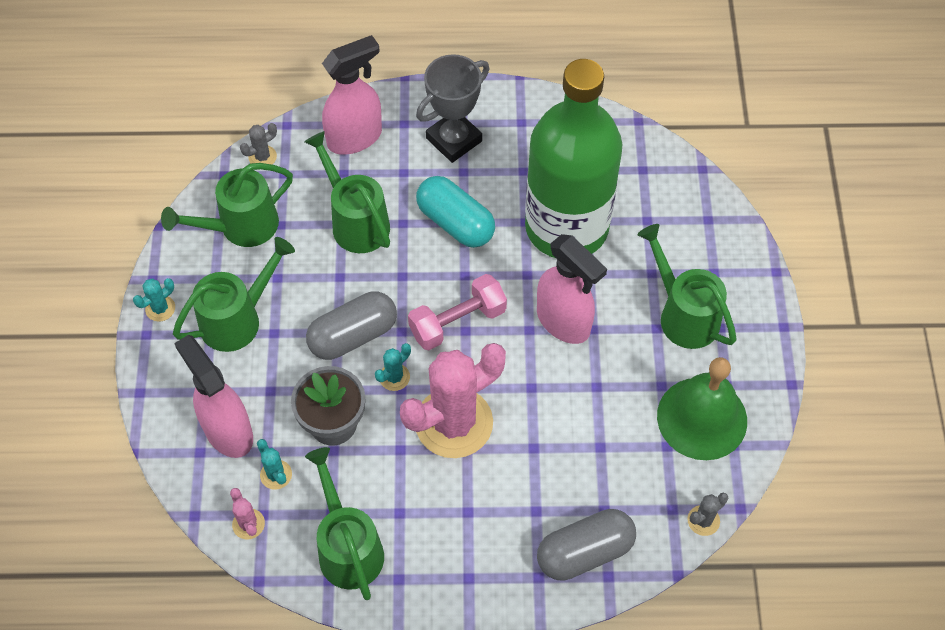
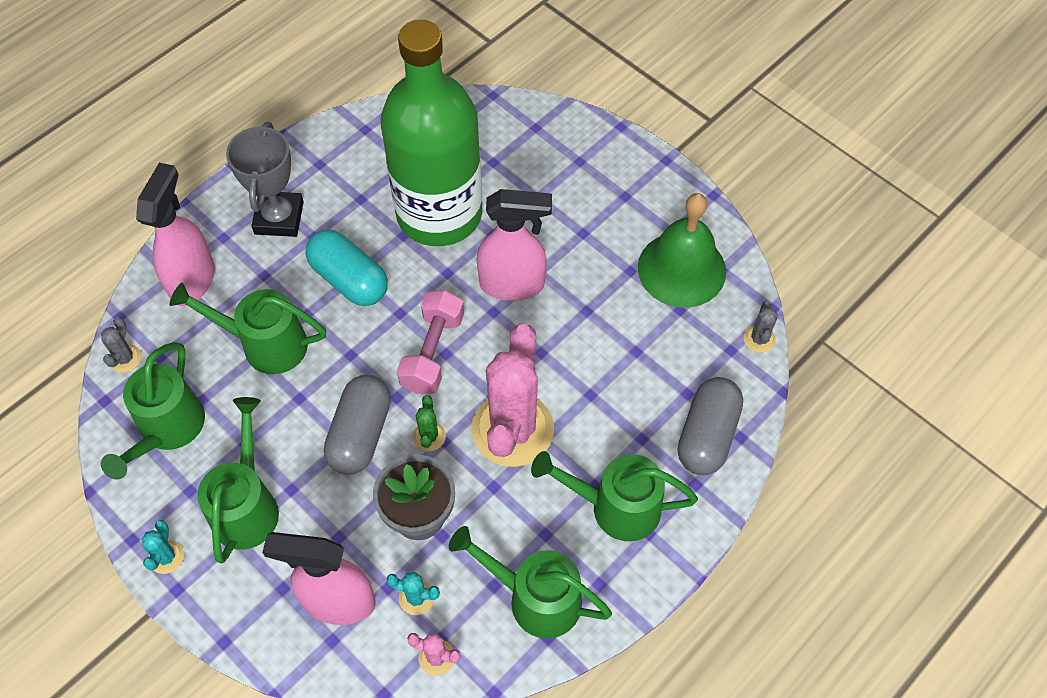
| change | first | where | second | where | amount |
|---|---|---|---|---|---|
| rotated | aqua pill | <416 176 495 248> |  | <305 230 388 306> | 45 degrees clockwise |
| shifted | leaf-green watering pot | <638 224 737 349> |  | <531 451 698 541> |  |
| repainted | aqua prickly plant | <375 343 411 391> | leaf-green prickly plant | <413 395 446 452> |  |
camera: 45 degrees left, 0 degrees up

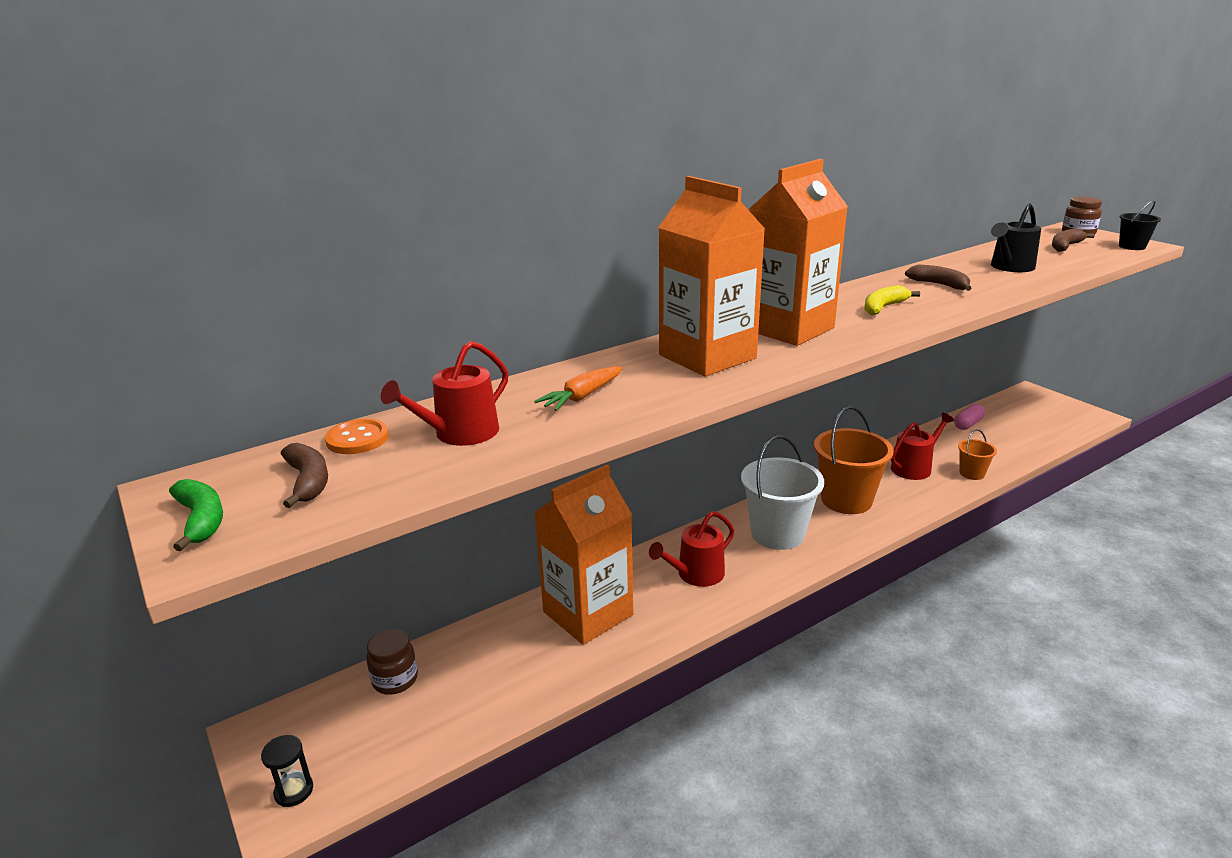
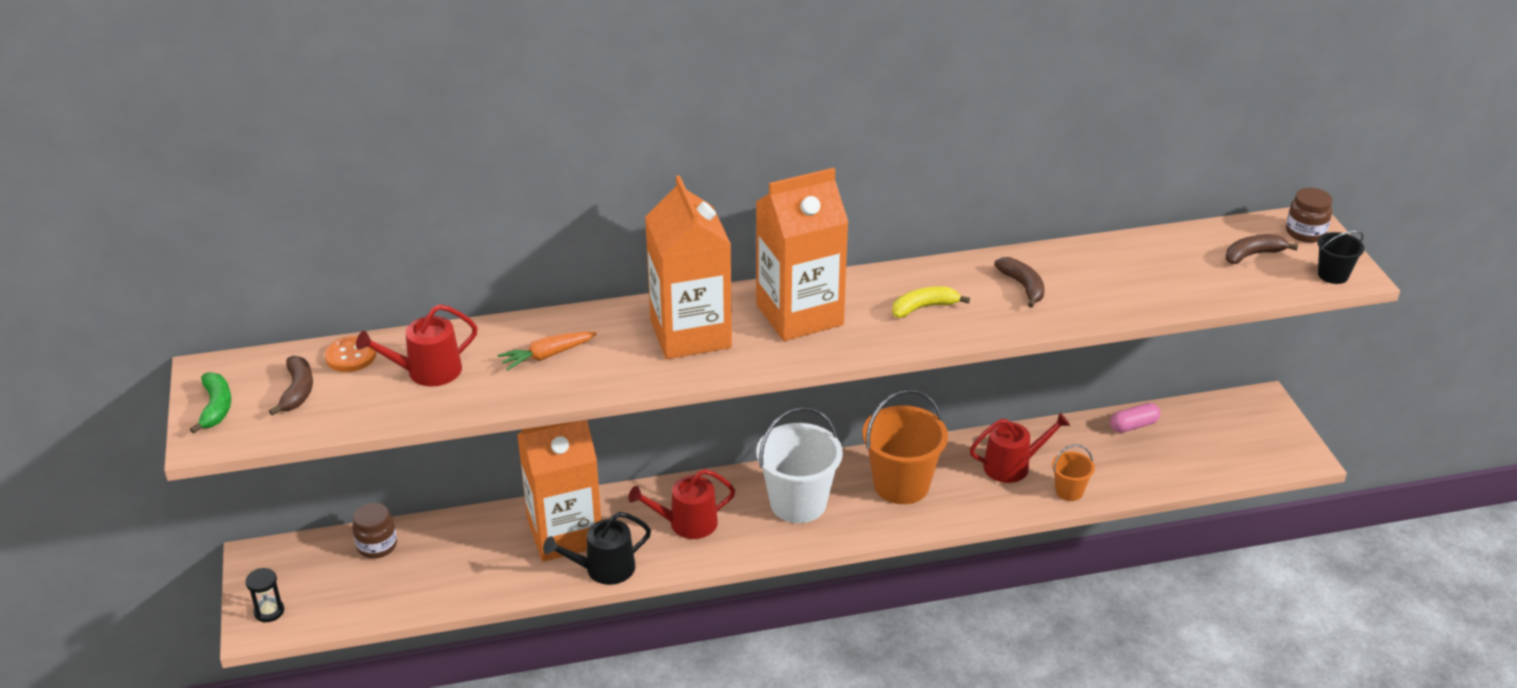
| change | first | where | second | where | amount |
|---|---|---|---|---|---|
| shifted | ebony watering pot | <991 203 1041 272> |  | <543 512 651 585> |  |
camera: 20 degrees right, 10 degrees up

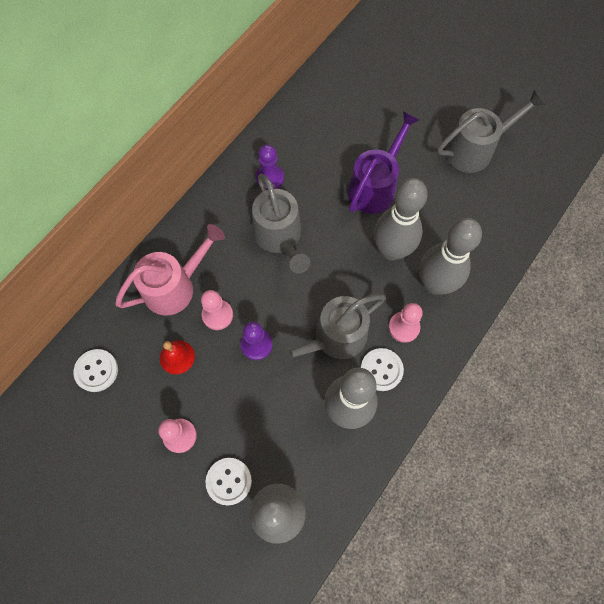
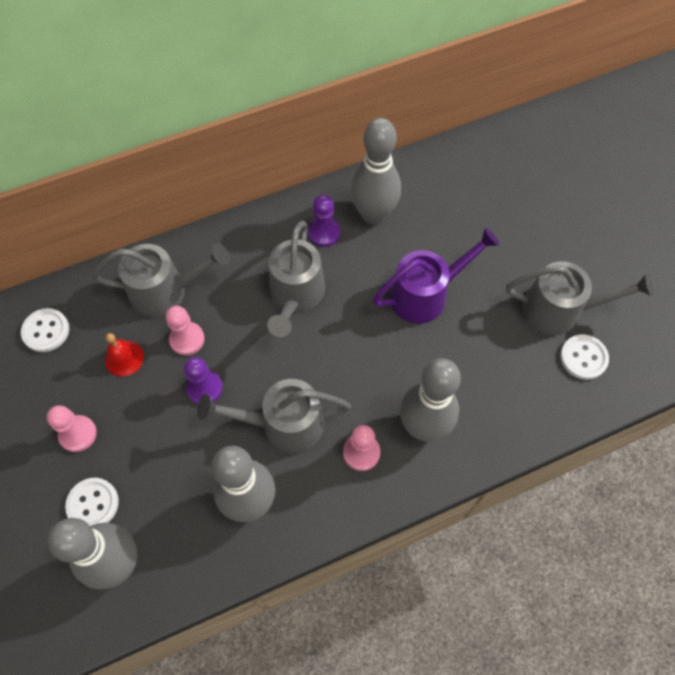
| change | first | where | second | where | amount |
|---|---|---|---|---|---|
| shifted | ash-grey bowling pin | <374 178 428 260> |  | <350 118 401 224> |  |
| repainted | rosy watering pot | <115 224 225 316> | ash-grey watering pot | <92 243 230 317> |  |
| shifted | pure white button | <361 348 404 391> |  | <560 334 609 380> |  |
camera: 30 degrees right, 5 degrees down

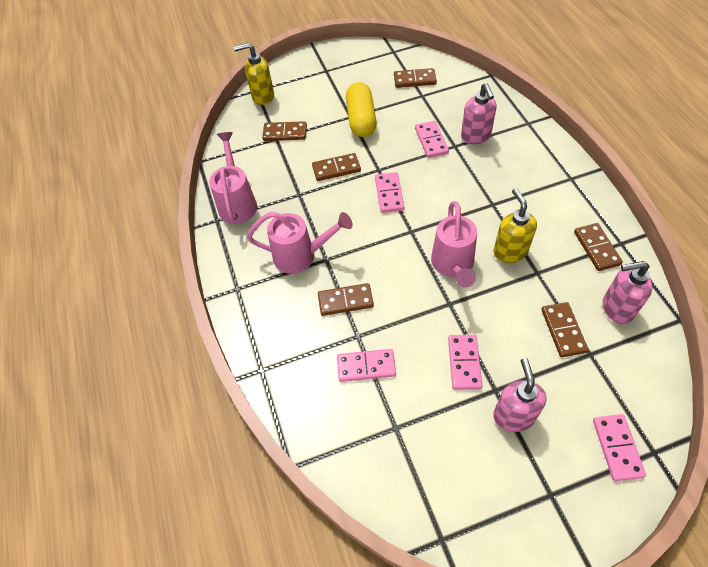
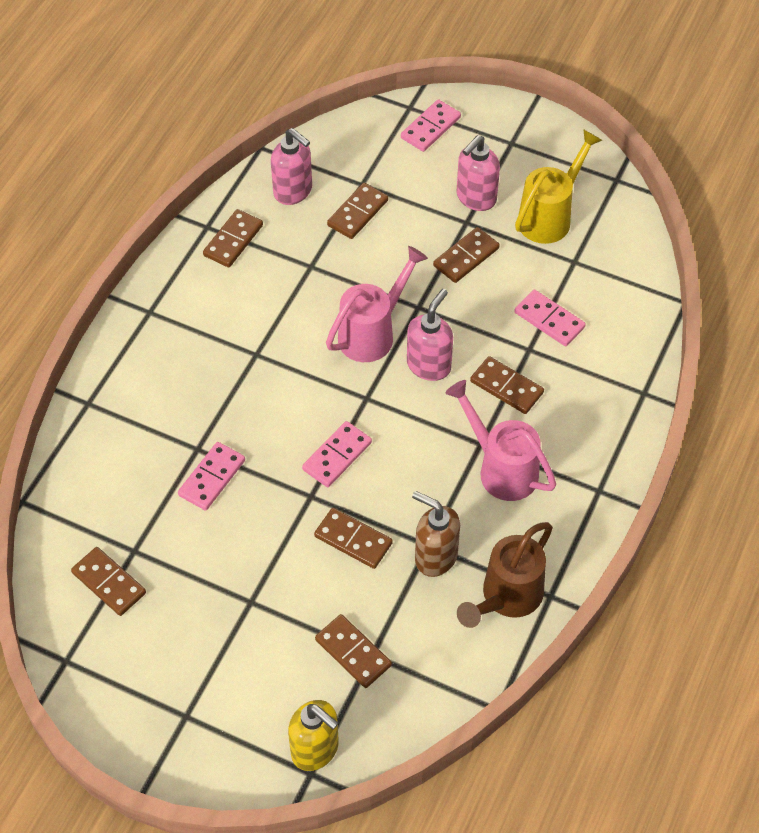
| change | first | where | second | where | amount |
|---|---|---|---|---|---|
| gone | bright yellow pill | <346 82 377 137> |  |  |  |
| shifted | rosy soap dispenser | <461 83 496 144> |  | <407 289 453 381> |  |
| repainted | rosy watering pot | <209 132 257 224> | brown watering pot | <457 522 553 628> |  |
| gone | bright yellow soap dispenser | <494 188 537 263> |  |  |  |
| repainted | rosy domino tile | <448 335 482 390> | brown domino tile | <433 227 500 283> |  |
| new |  |  | bright yellow watering pot | <515 129 602 244> |  |
| new |  |  | brown soap dispenser | <412 491 460 577> |  |
camera: 140 degrees left, 0 degrees up

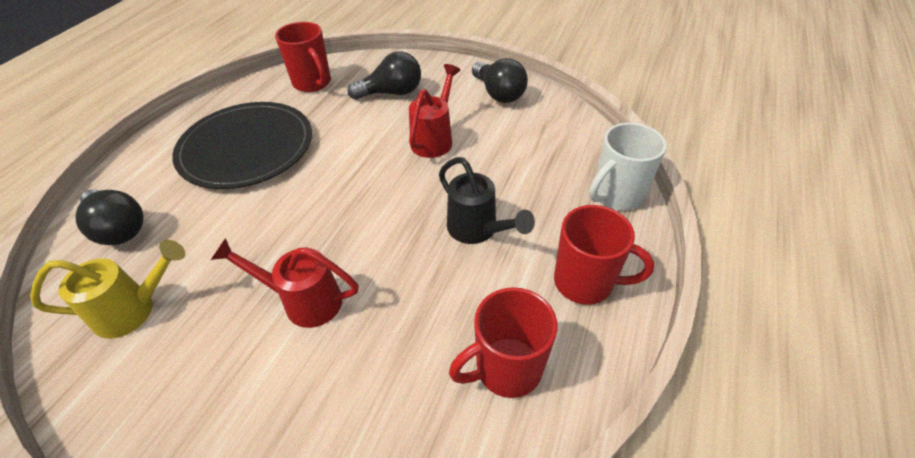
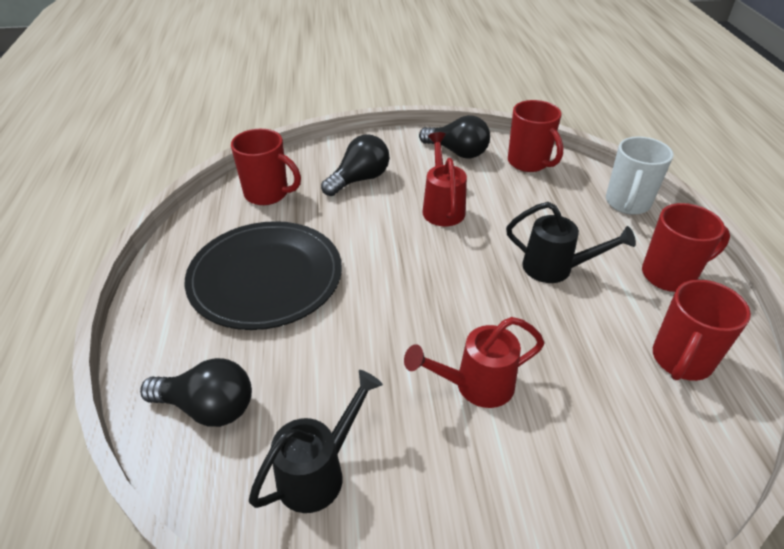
| change | first | where | second | where | amount |
|---|---|---|---|---|---|
| repainted | bright yellow watering pot | <30 240 186 339> | ebony watering pot | <249 370 383 513> |  |
| new |  |  | red tea mug | <508 100 564 172> |  |
camera: 30 degrees left, 5 degrees down

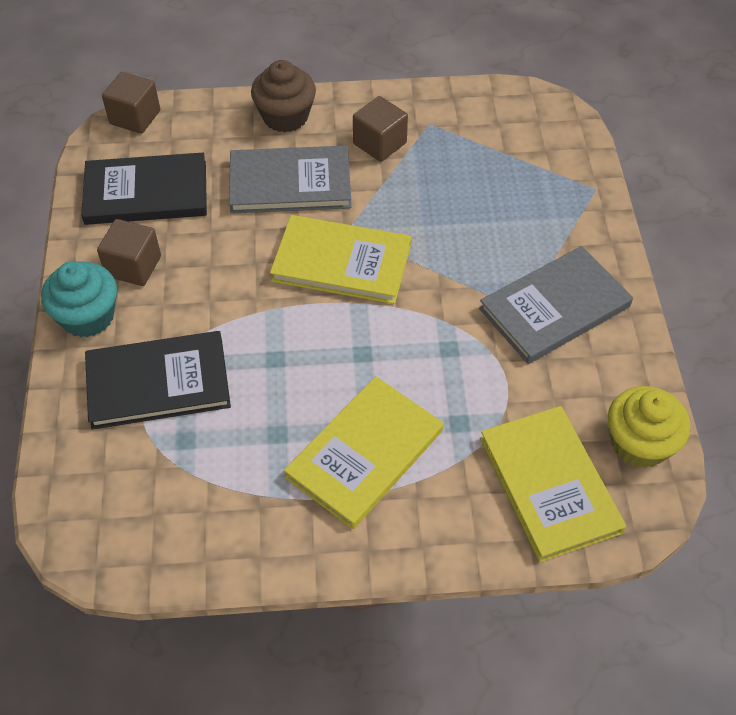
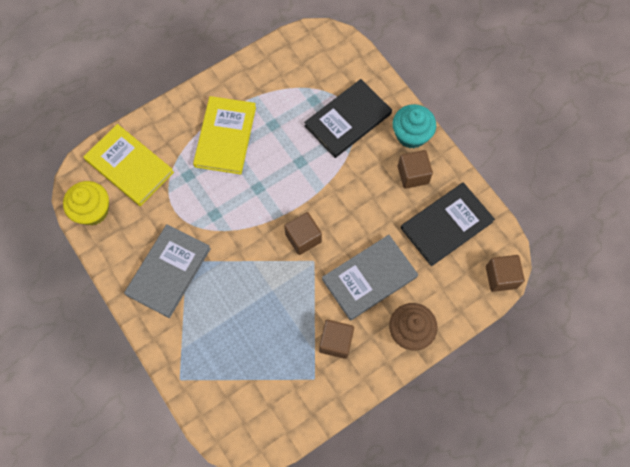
| change | first | where | second | where | amount |
|---|---|---|---|---|---|
| swapped | bright yellow hardcover | <270 215 411 304> | brown block | <284 212 322 255> |  |
camera: 150 degrees right, 15 degrees up

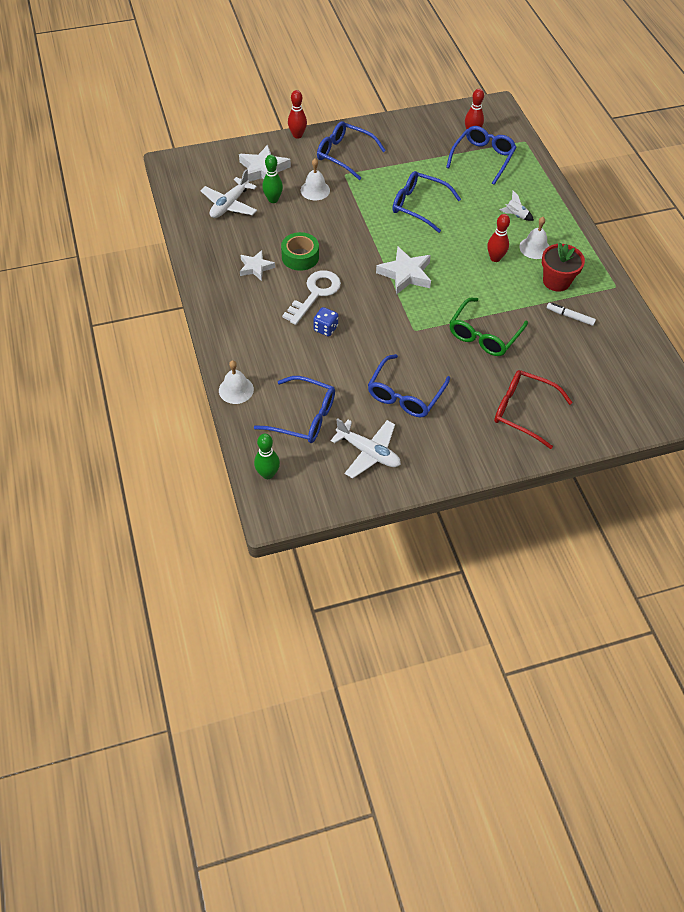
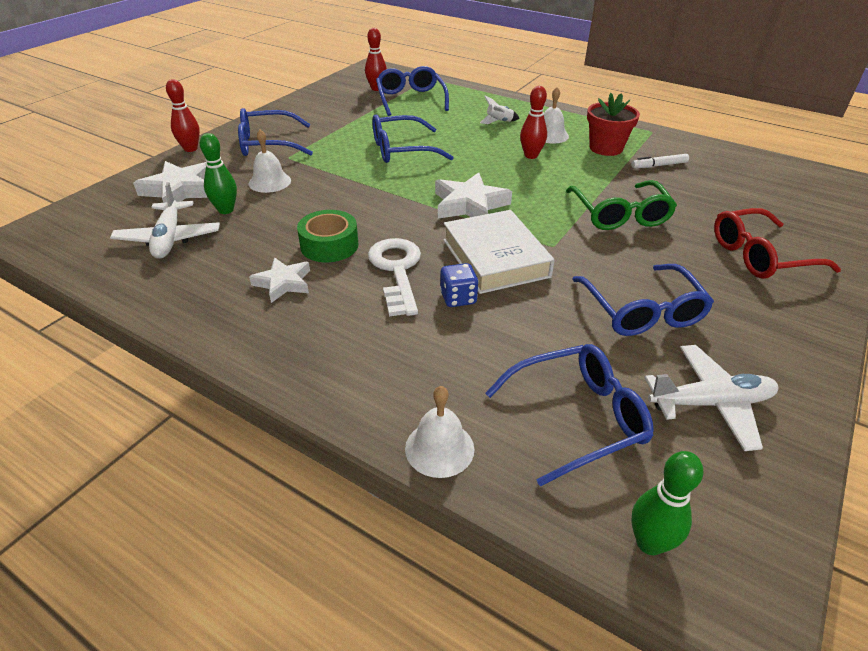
| change | first | where | second | where | amount |
|---|---|---|---|---|---|
| new |  |  | pure white hardcover | <443 210 555 294> |  |
camera: 40 degrees left, 15 degrees down

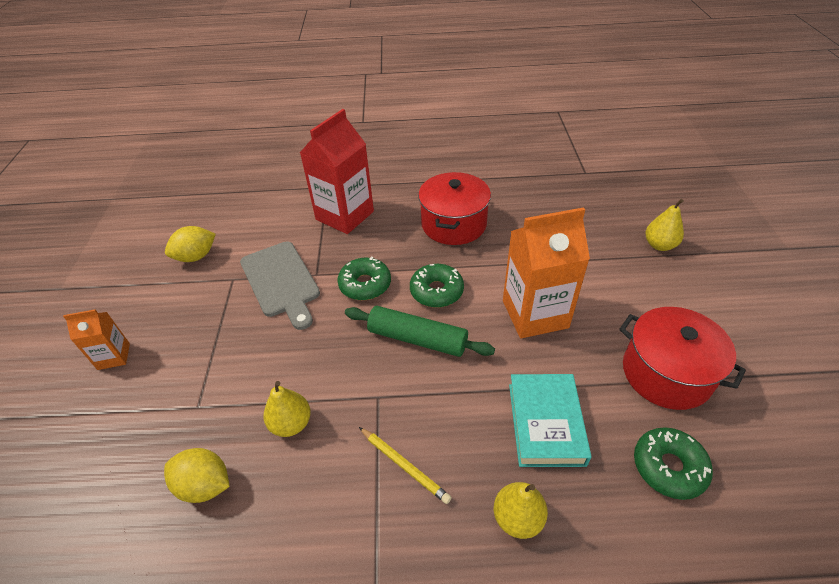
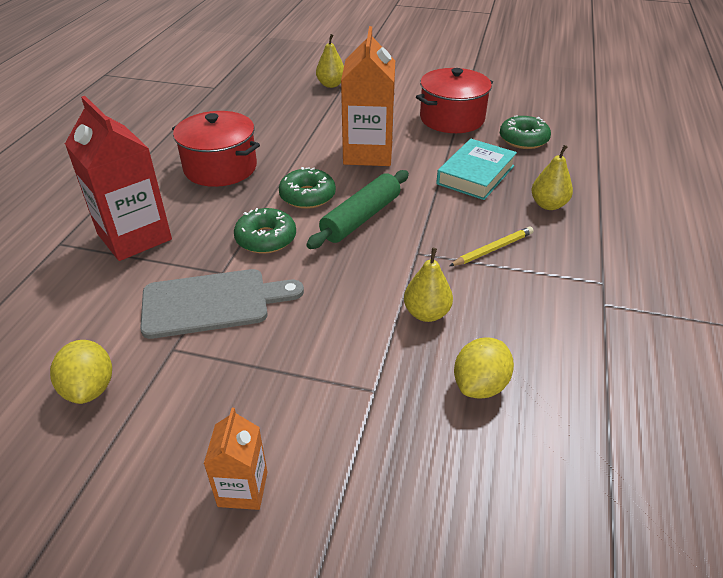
| change | first | where | second | where | amount |
|---|---|---|---|---|---|
| rotated | aqua hardcover | <509 374 592 467> |  | <436 139 517 200> | 75 degrees counterclockwise |
camera: 75 degrees left, 5 degrees down

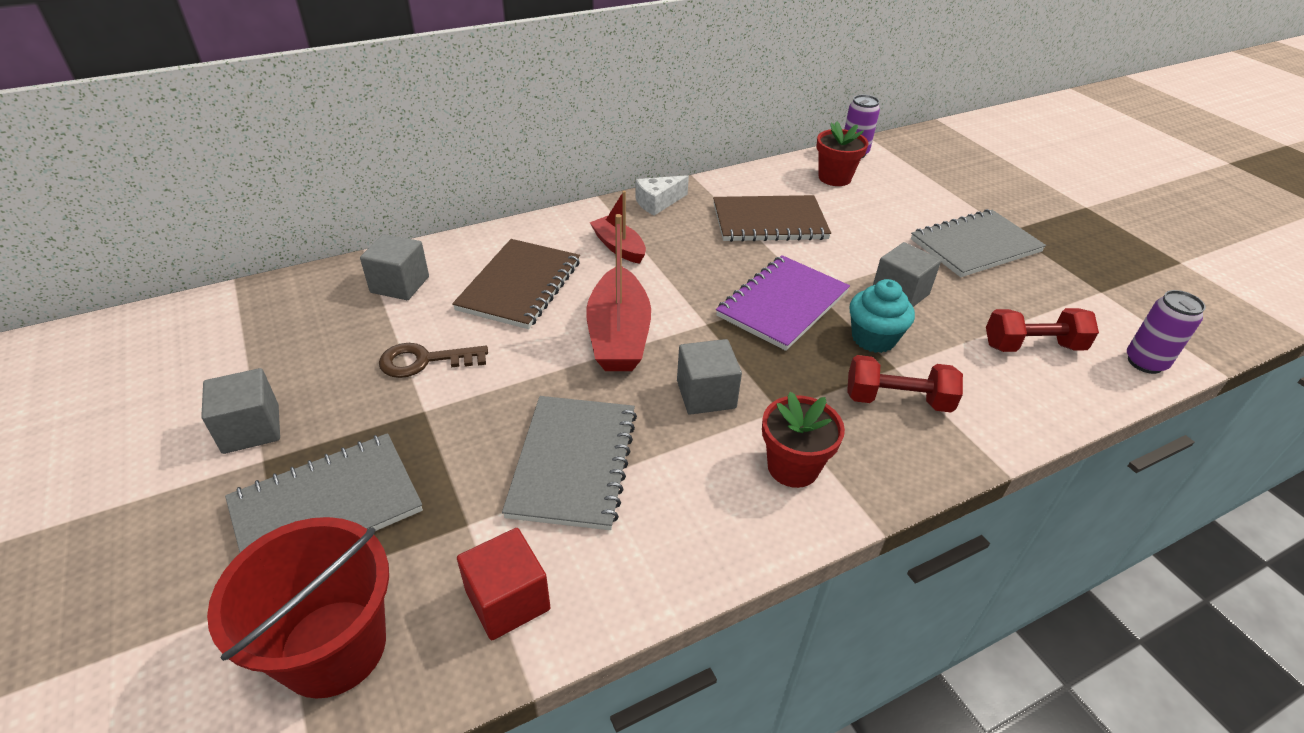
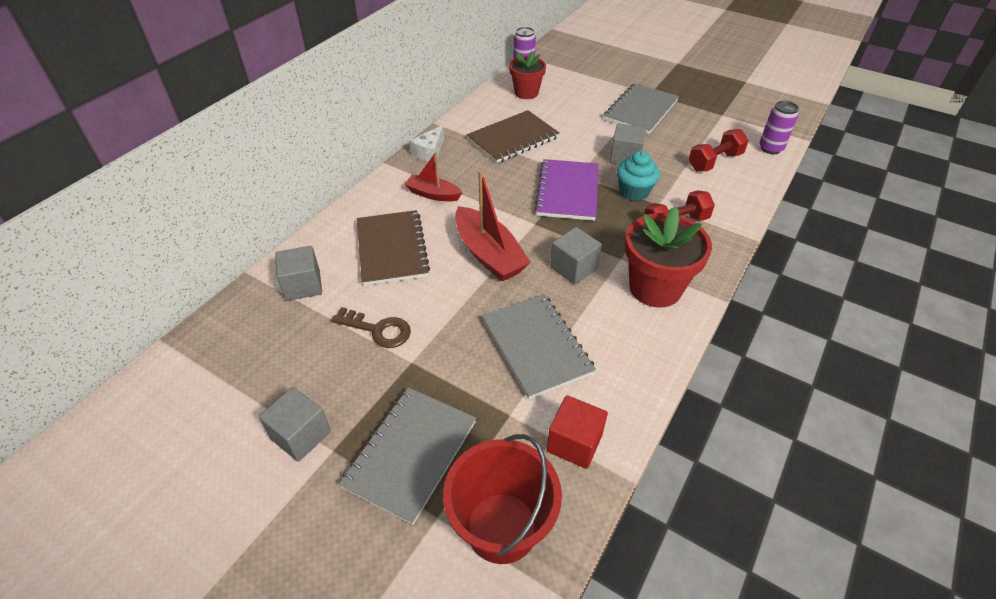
| change | first | where | second | where | amount |
|---|---|---|---|---|---|
| rotated | brown latchkey | <379 343 488 378> |  | <331 307 411 348> | 120 degrees counterclockwise |
| scaled | red potted plant | <762 392 845 488> |  | <625 206 712 308> | x1.56 |
camera: 30 degrees left, 5 degrees up

